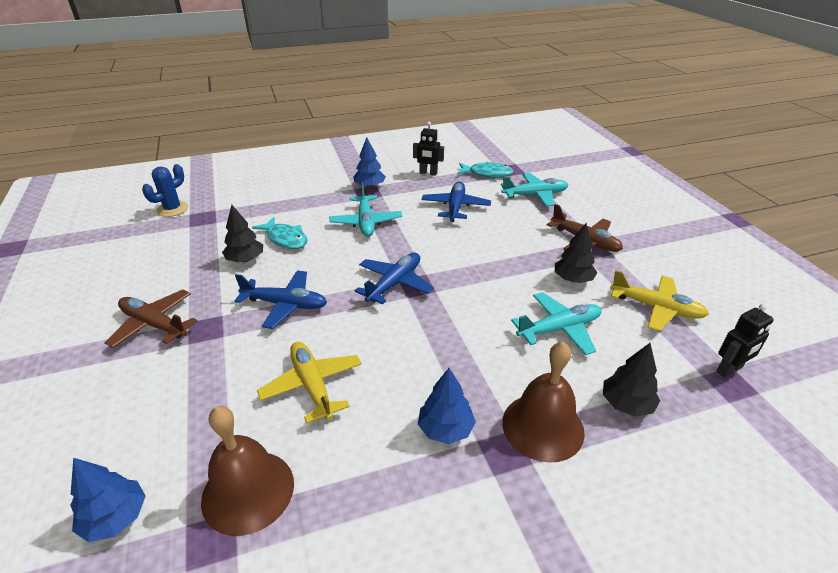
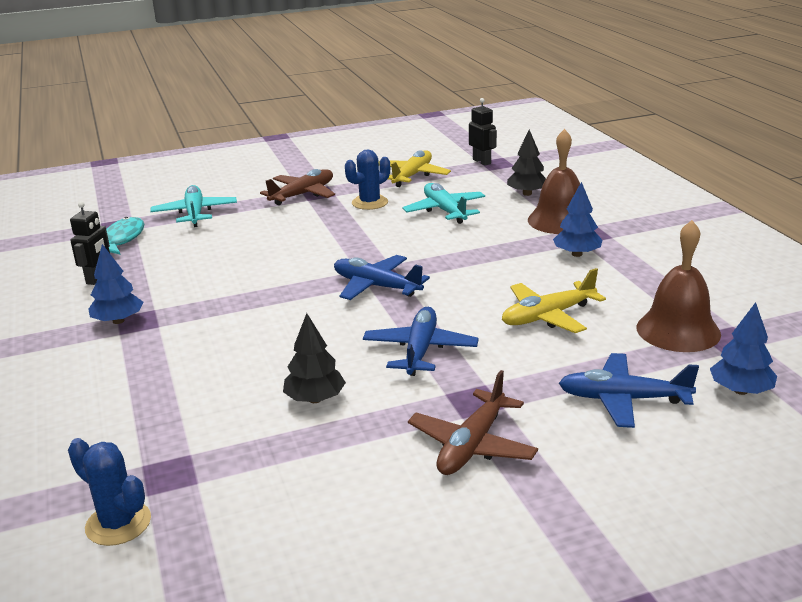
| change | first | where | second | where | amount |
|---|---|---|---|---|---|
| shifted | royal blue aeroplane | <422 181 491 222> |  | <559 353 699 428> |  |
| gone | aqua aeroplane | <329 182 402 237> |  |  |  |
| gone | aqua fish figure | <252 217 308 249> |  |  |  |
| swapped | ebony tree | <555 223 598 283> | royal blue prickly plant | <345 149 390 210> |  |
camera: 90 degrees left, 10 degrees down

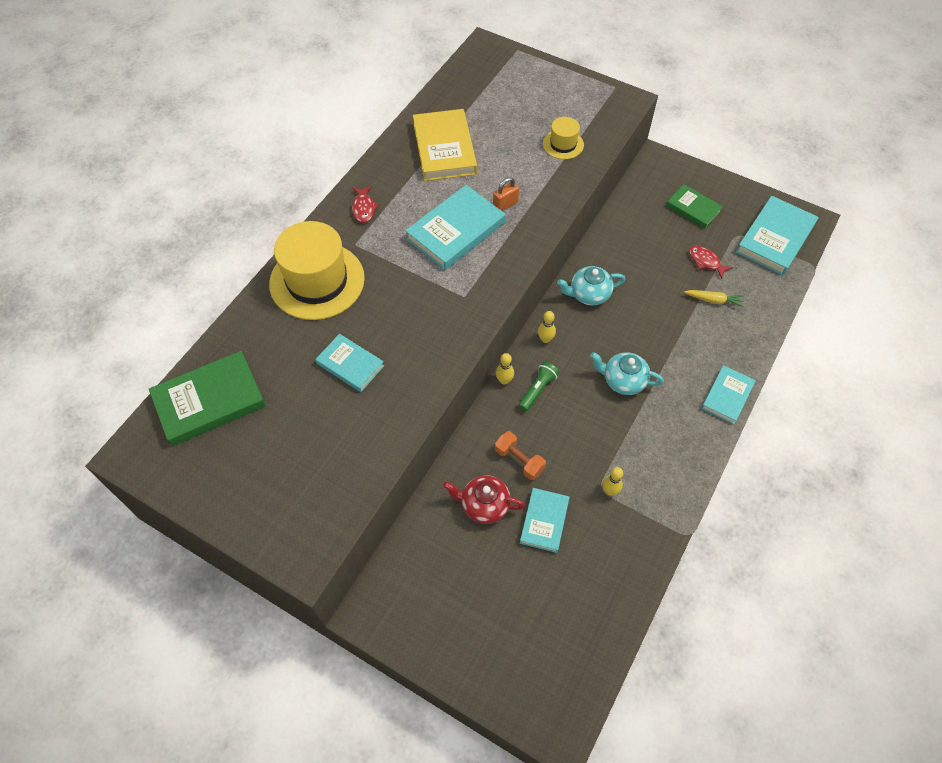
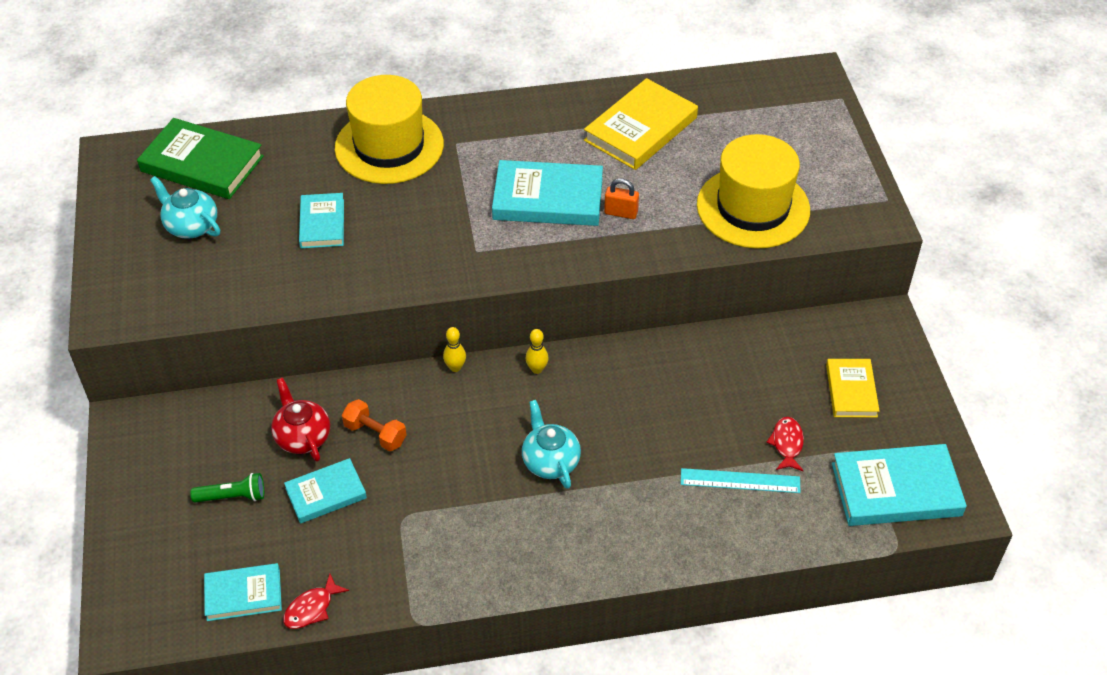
| change | first | where | second | where | amount |
|---|---|---|---|---|---|
| scaled | bright yellow tall hat | <543 117 584 159> |  | <697 134 810 249> | x2.06 |
| repainted | leaf-green hardcover | <666 184 723 229> | bright yellow hardcover | <826 359 879 418> |  |
| shifted | red fish figure | <352 186 380 223> |  | <283 574 349 629> |  |
| shifted | aqua china teapot | <557 266 625 306> |  | <150 176 220 239> |  |
| swapped | bright yellow toy carrot | <684 290 744 308> | aqua measuring stick | <681 468 801 493> |  |
| shifted | leaf-green pocket torch | <519 362 559 411> |  | <190 473 264 502> |  |
| shifted | aqua hardcover | <701 365 756 424> |  | <204 563 282 621> |  |
| rotated | orange free weight | <495 431 546 480> |  | <342 399 406 451> | 60 degrees counterclockwise |
| gone | bright yellow bowling pin | <602 467 623 495> |  |  |  |
camera: 50 degrees right, 10 degrees down

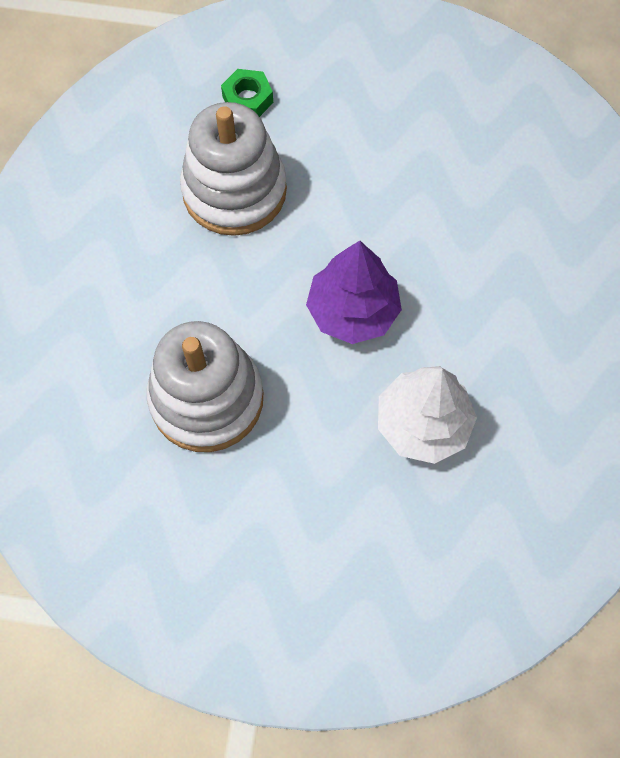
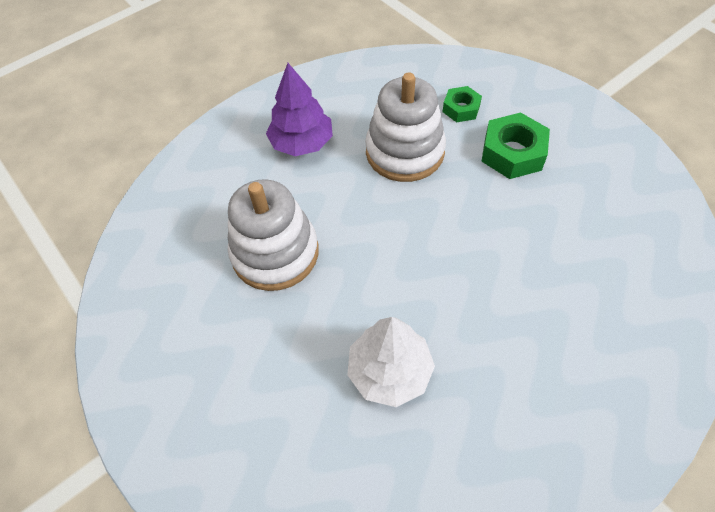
| change | first | where | second | where | amount |
|---|---|---|---|---|---|
| shifted | royal purple tree | <306 241 402 344> |  | <266 63 333 156> |  |
| new |  |  | leaf-green hexagon nut | <481 112 550 179> |  |
camera: 45 degrees right, 10 degrees down

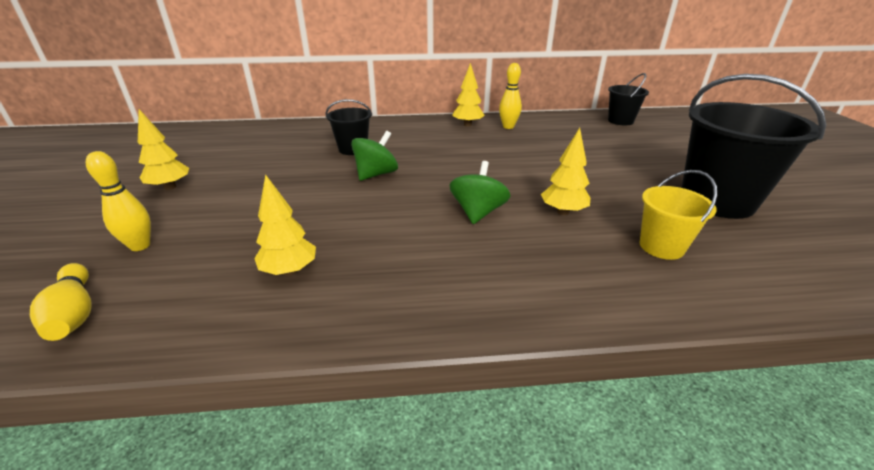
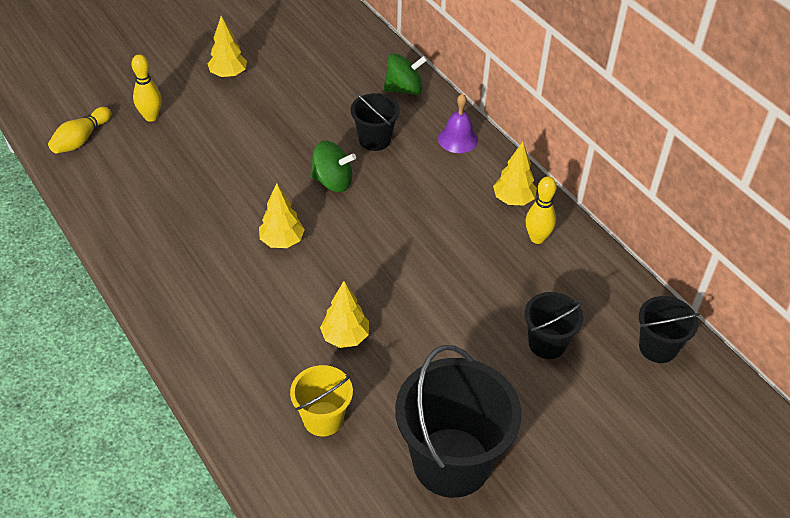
| change | first | where | second | where | amount |
|---|---|---|---|---|---|
| shifted | leaf-green whirligig | <450 161 511 224> |  | <384 53 427 95> |  |
| shifted | bright yellow tree | <254 174 316 276> |  | <259 183 305 248> |  |
| new |  |  | royal purple bell | <438 93 478 153> |  |
| new |  |  | ebony sand bucket | <524 292 584 359> |  |
camera: 60 degrees right, 15 degrees up

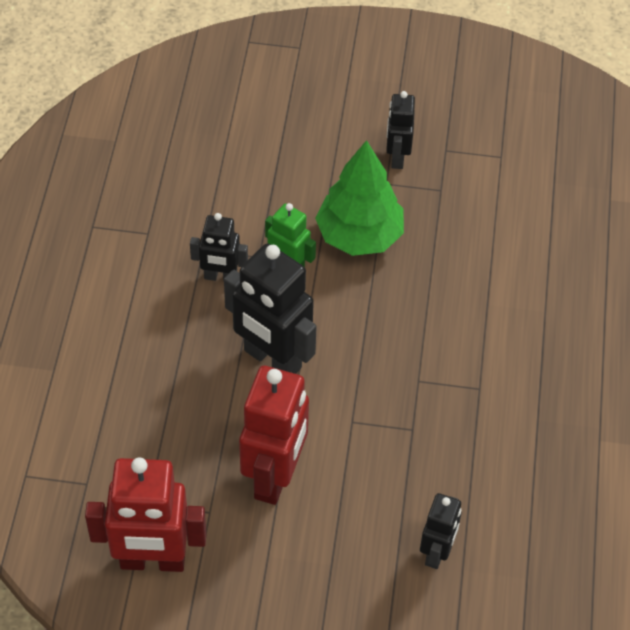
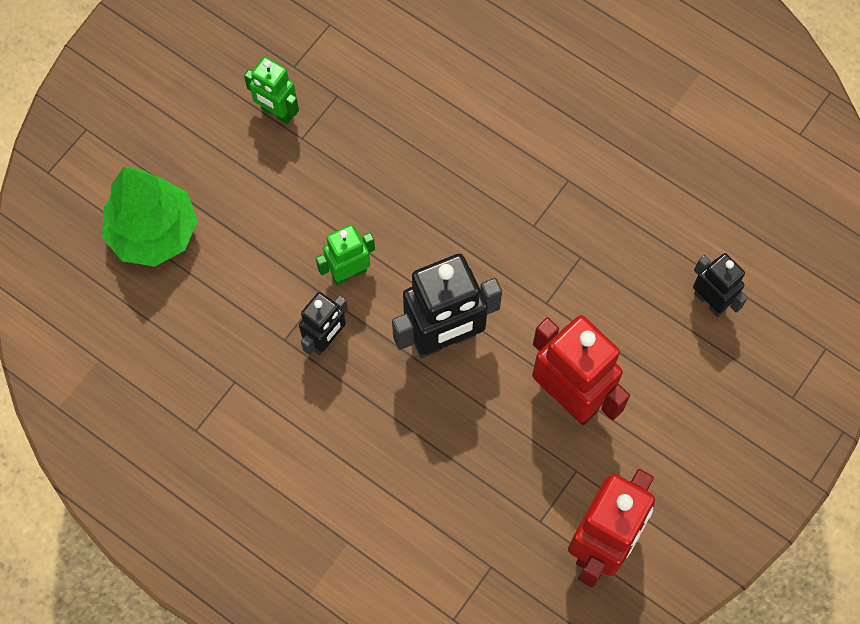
| change | first | where | second | where | amount |
|---|---|---|---|---|---|
| repainted | ebony toy robot | <386 91 415 169> | leaf-green toy robot | <244 57 299 124> |  |
| shifted | leaf-green tree | <315 140 404 256> |  | <102 167 198 266> |  |
camera: 60 degrees left, 15 degrees up

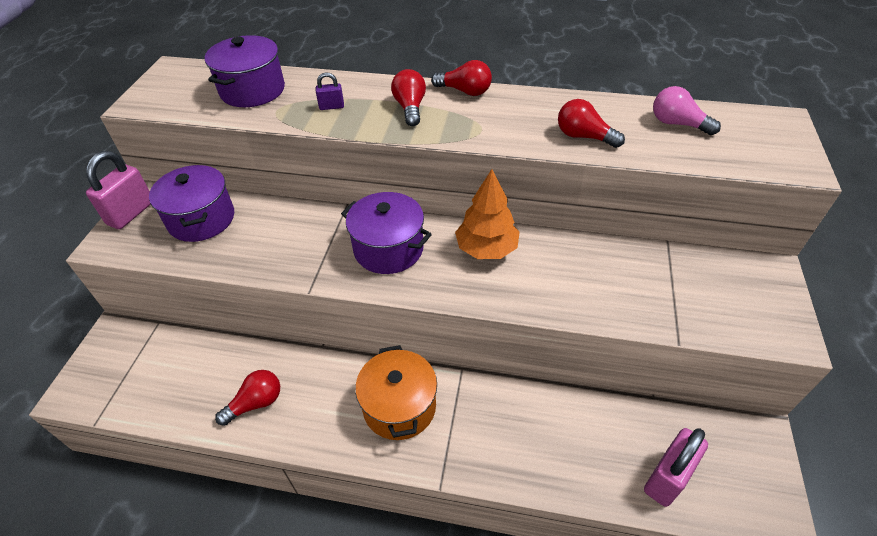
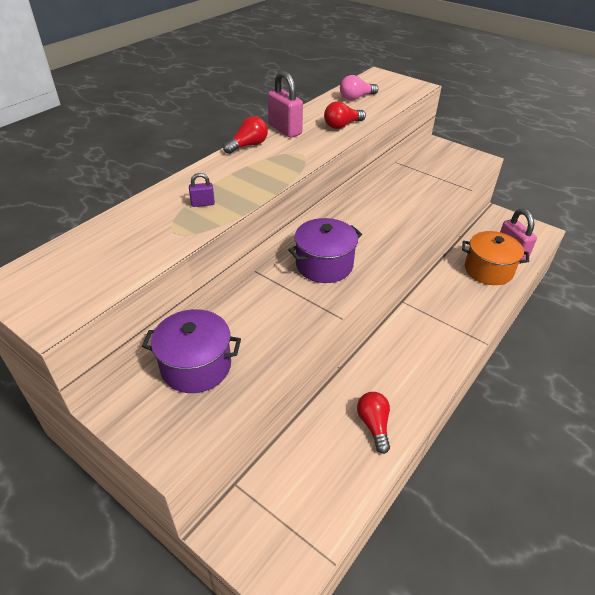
| change | first | where | second | where | amount |
|---|---|---|---|---|---|
| gone | royal purple cooking pot | <205 35 285 107> |  |  |  |
| gone | red bulb | <391 69 426 126> |  |  |  |
| rotated | royal purple small lock | <316 72 344 110> |  | <189 173 215 207> | 60 degrees clockwise |
| shifted | rosy small lock | <86 151 151 229> |  | <268 70 303 138> |  |
| gone | orange tree | <455 169 520 259> |  |  |  |
| shifted | orange cooking pot | <355 345 437 440> |  | <462 231 529 285> |  |
camera: 65 degrees left, 5 degrees down

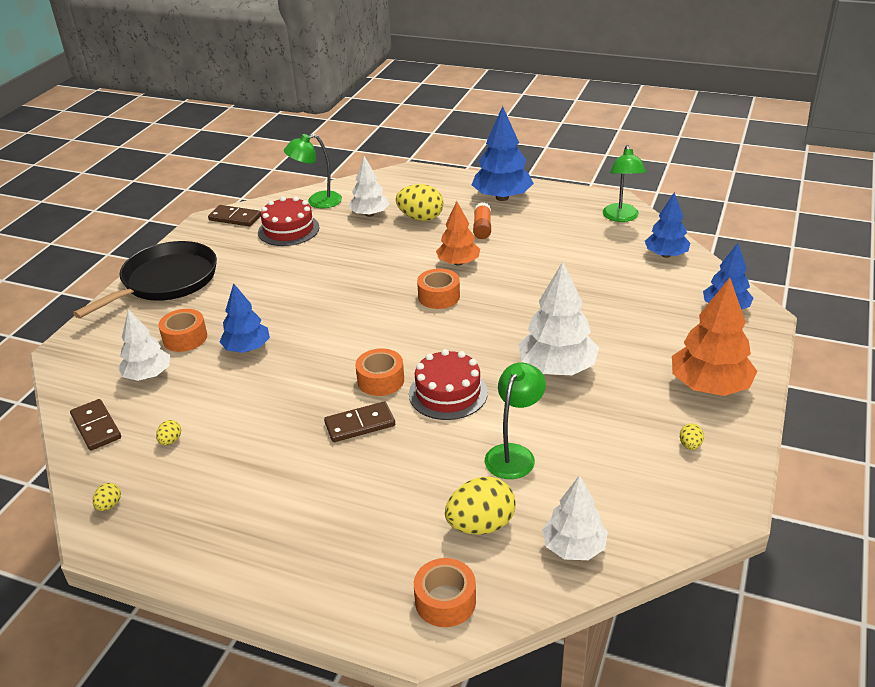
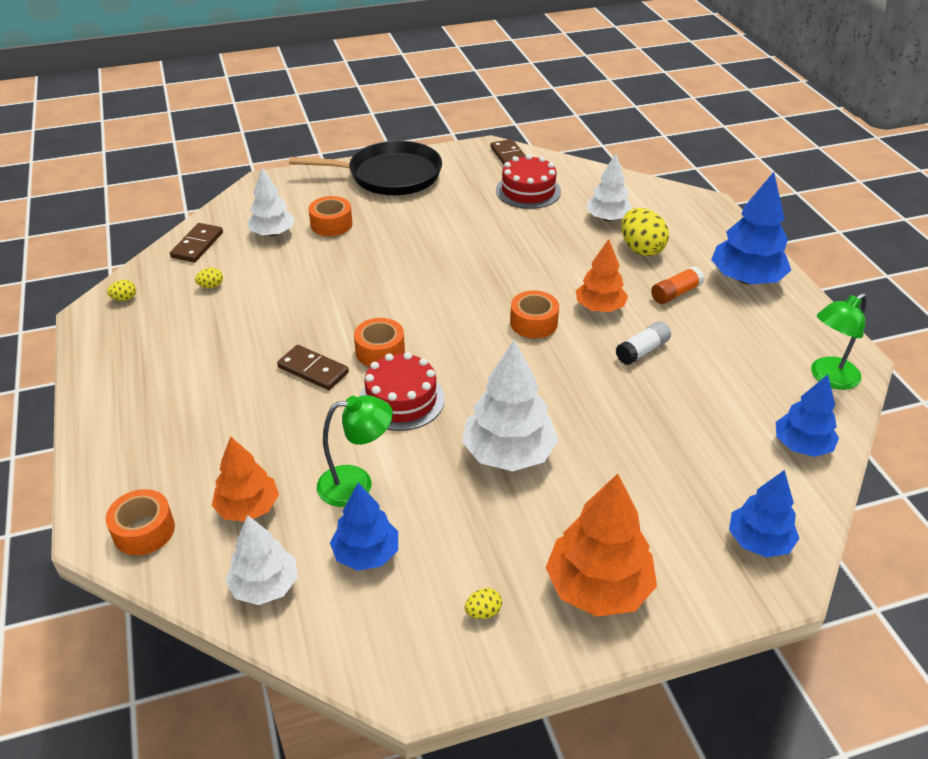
| change | first | where | second | where | amount |
|---|---|---|---|---|---|
| gone | leaf-green lamp | <284 134 342 208> |  |  |  |
| shifted | royal blue tree | <219 283 270 353> |  | <330 483 398 571> |  |
| swapped | bright yellow egg shape | <445 477 516 535> | orange tree | <212 436 279 522> |  |
| new |  |  | pure white glue | <616 321 671 365> |  |
camera: 50 degrees right, 5 degrees up

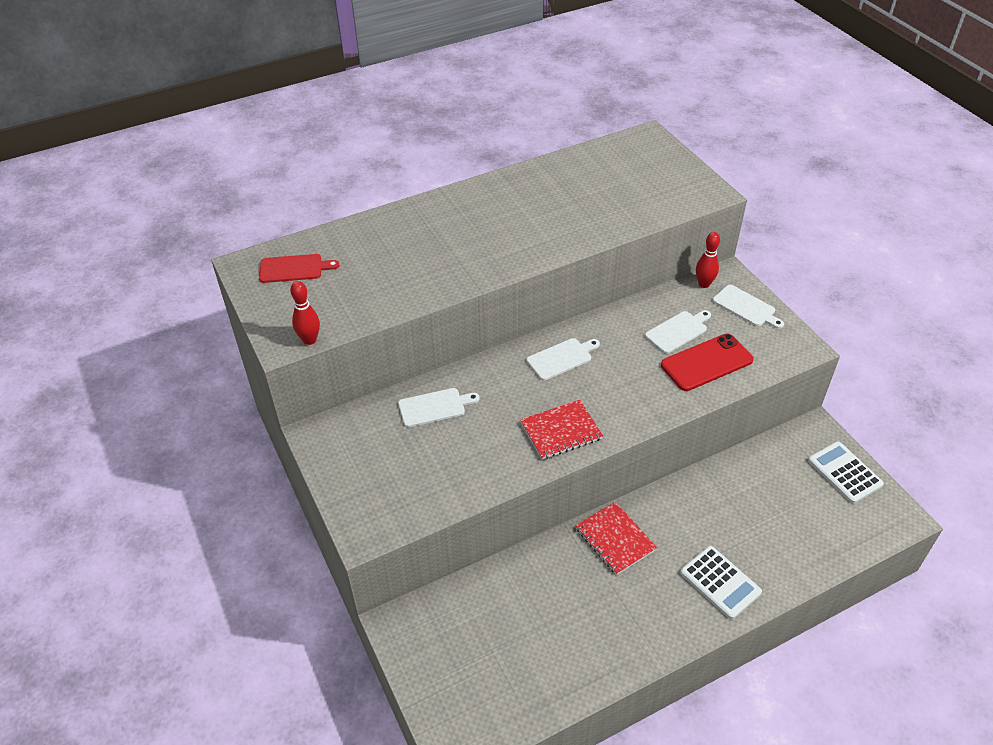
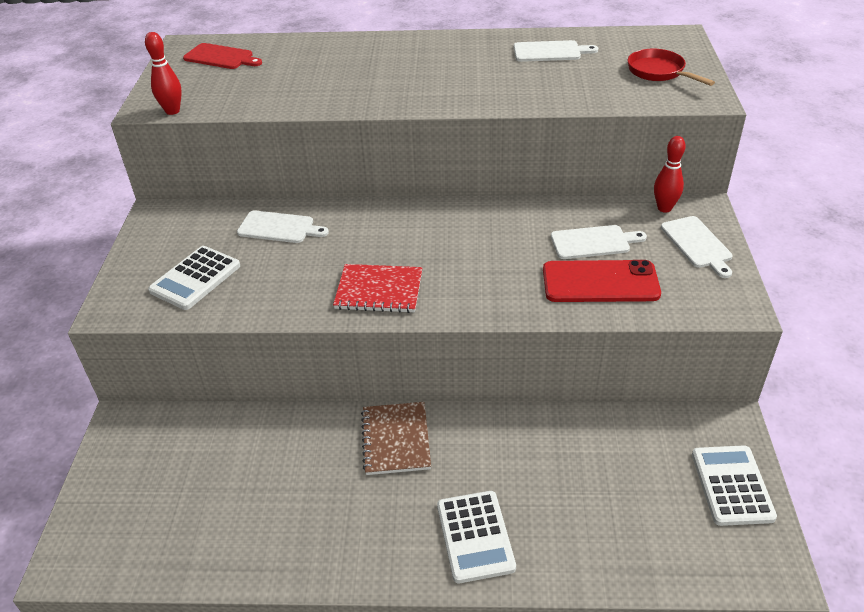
| change | first | where | second | where | amount |
|---|---|---|---|---|---|
| shifted | pure white chopping board | <527 338 600 380> |  | <514 40 598 62> |  |
| repainted | red notebook | <575 502 657 575> | brown notebook | <361 402 431 475> |  |
| new |  |  | red frying pan | <628 49 715 86> |  |
| new |  |  | pure white pocket calculator | <148 246 240 310> |  |
camera: 30 degrees right, 5 degrees down

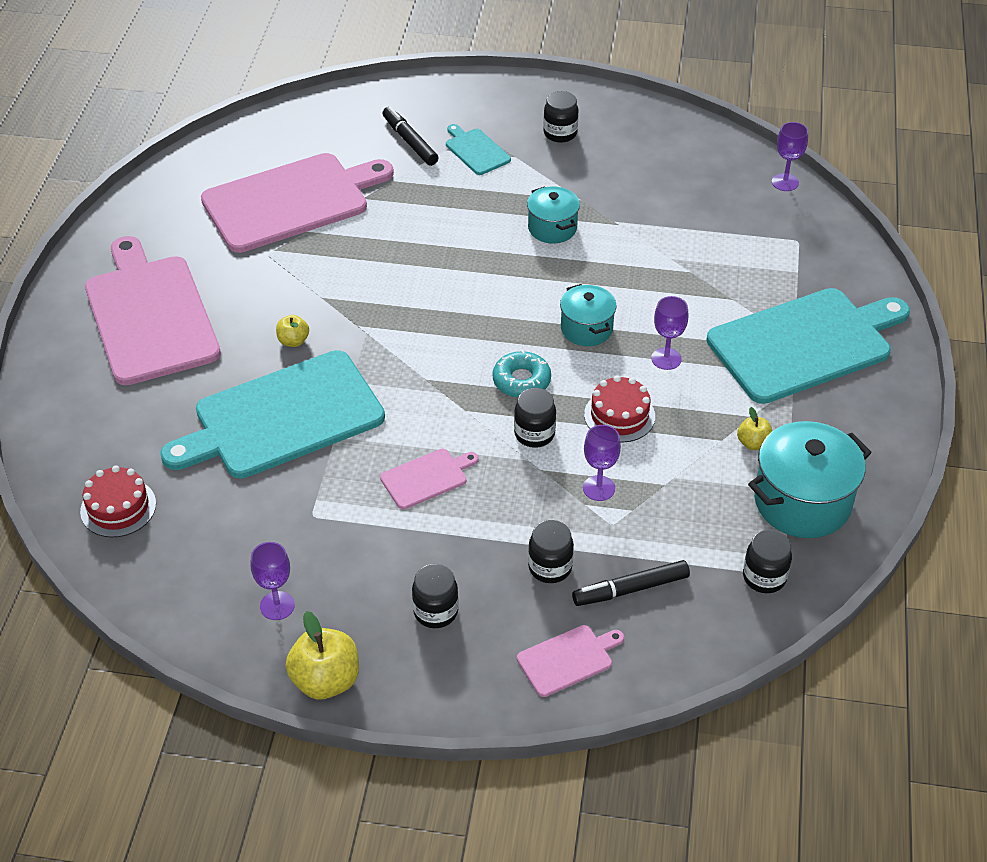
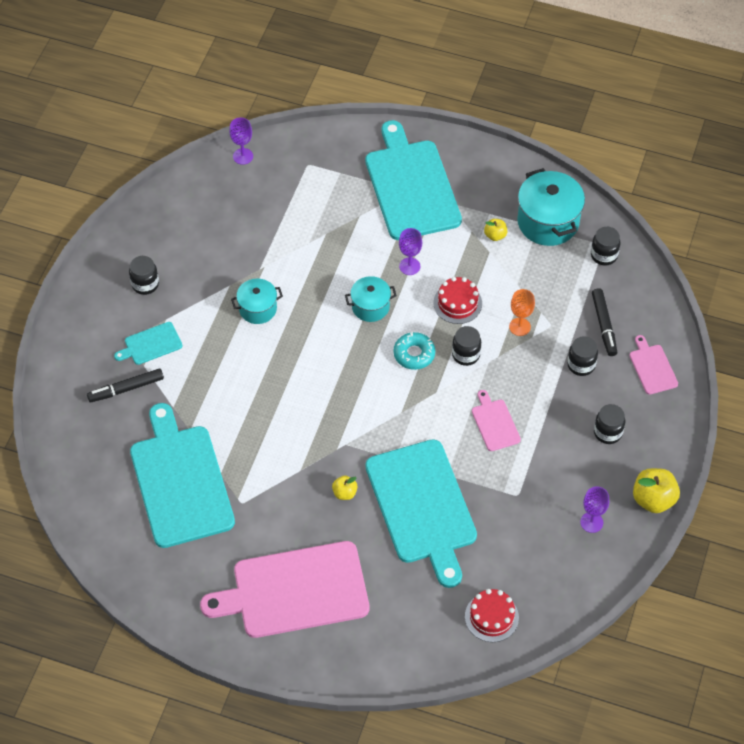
| change | first | where | second | where | amount |
|---|---|---|---|---|---|
| repainted | rosy chopping board | <201 153 394 253> | aqua chopping board | <130 403 235 548> |  |
| repainted | royal purple goblet | <583 425 621 501> | orange goblet | <509 289 535 336> |  |
camera: 80 degrees left, 10 degrees up

